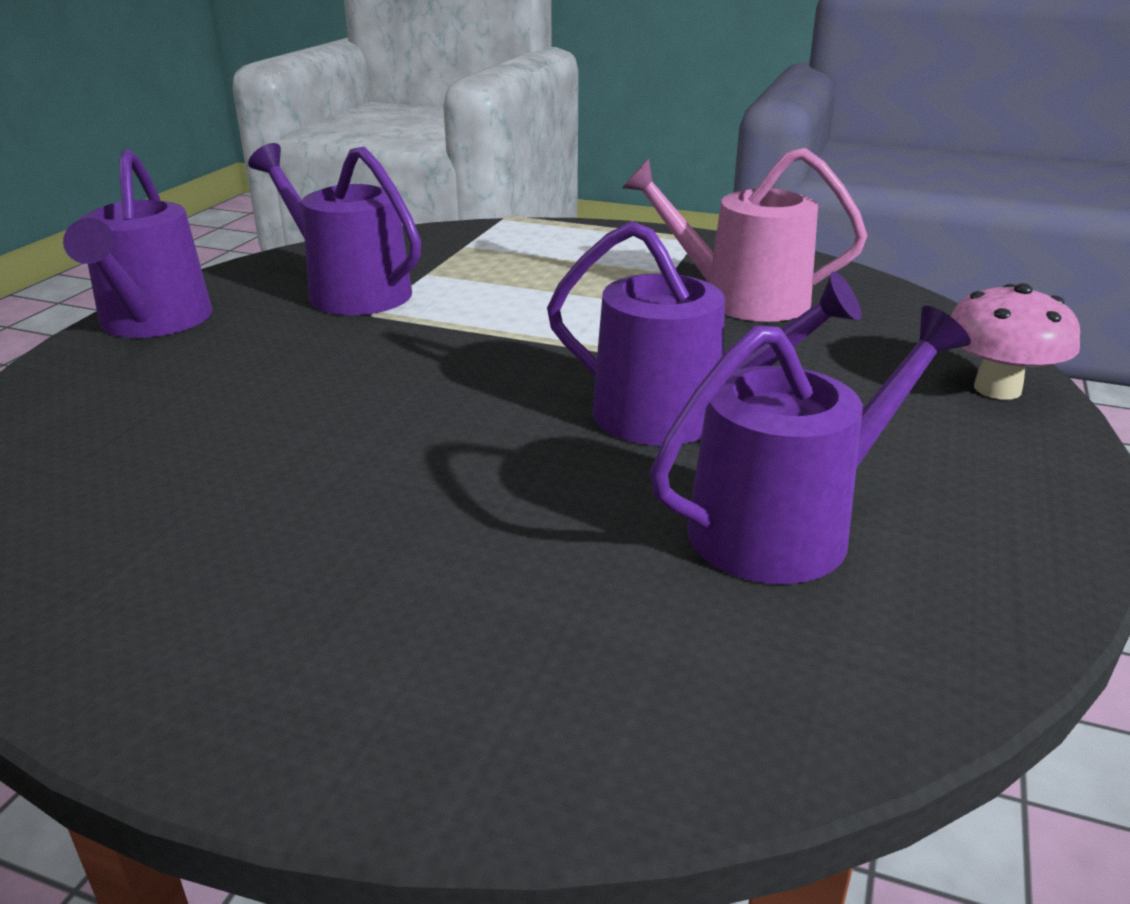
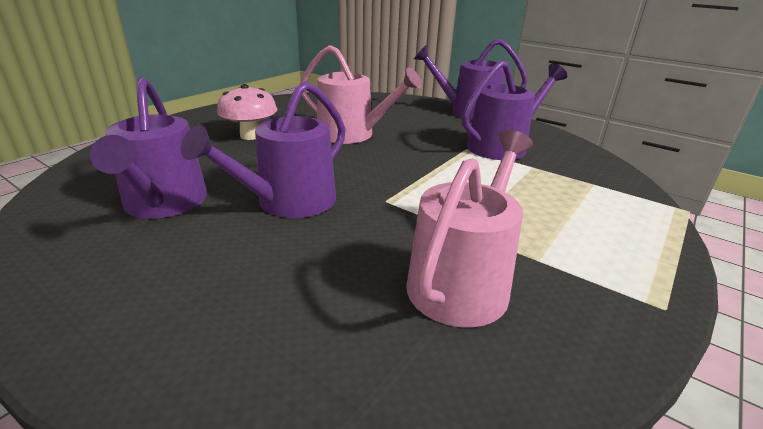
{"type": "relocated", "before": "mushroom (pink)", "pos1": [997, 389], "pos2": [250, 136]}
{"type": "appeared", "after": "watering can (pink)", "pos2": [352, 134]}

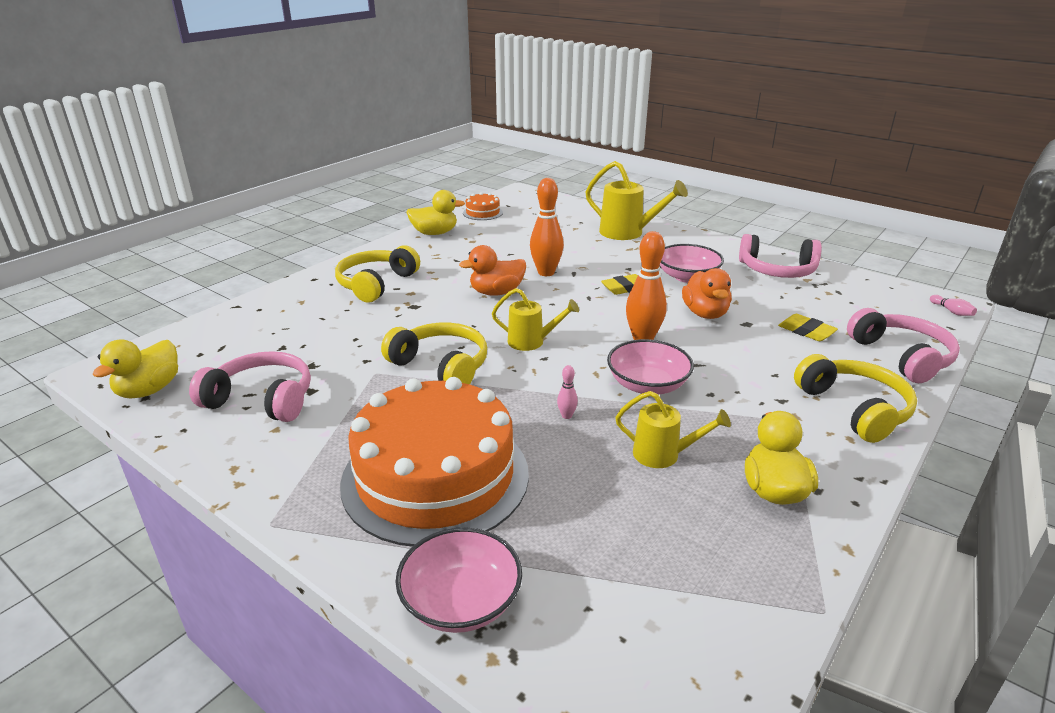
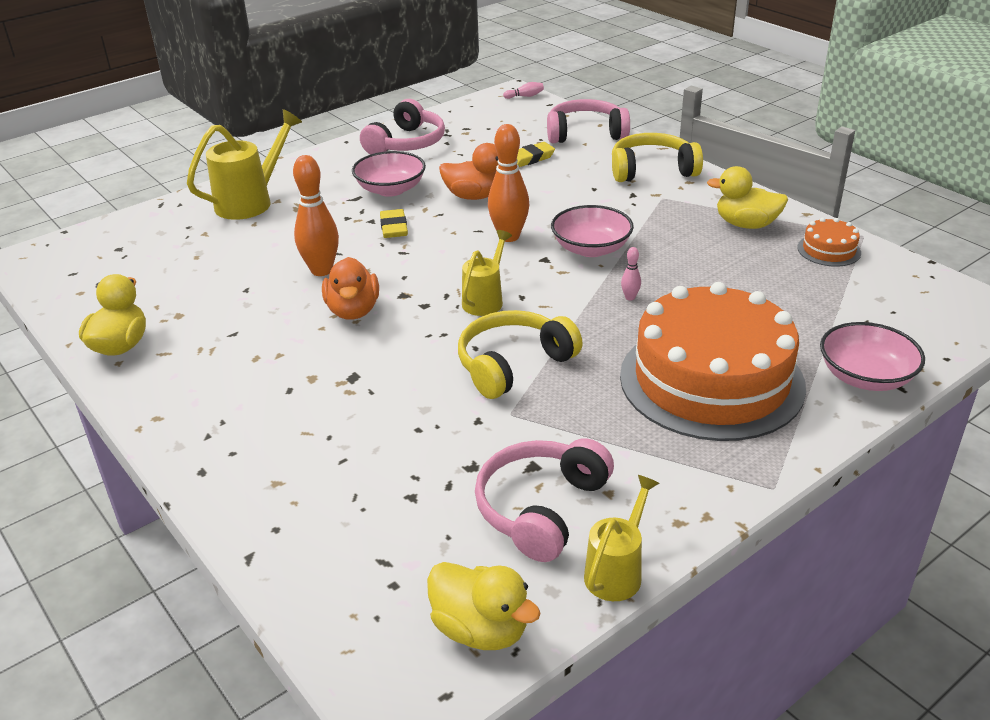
{"type": "missing", "before": "headphones (yellow)", "pos1": [376, 284]}
{"type": "relocated", "before": "cake (orange)", "pos1": [482, 212], "pos2": [829, 250]}
{"type": "relocated", "before": "watering can (yellow)", "pos1": [663, 455], "pos2": [617, 571]}

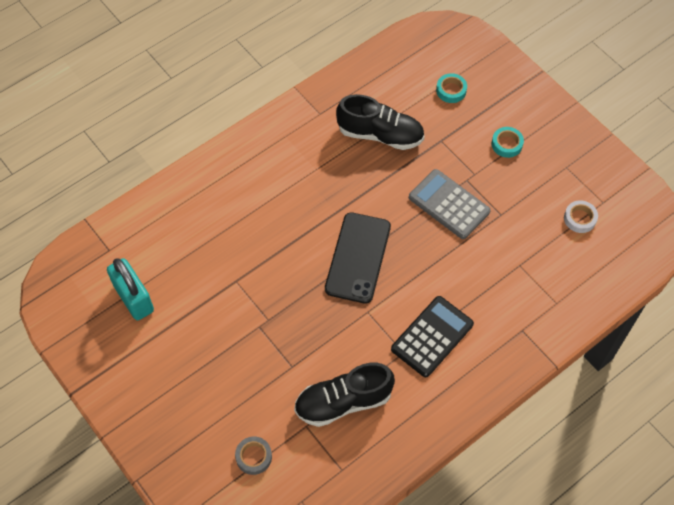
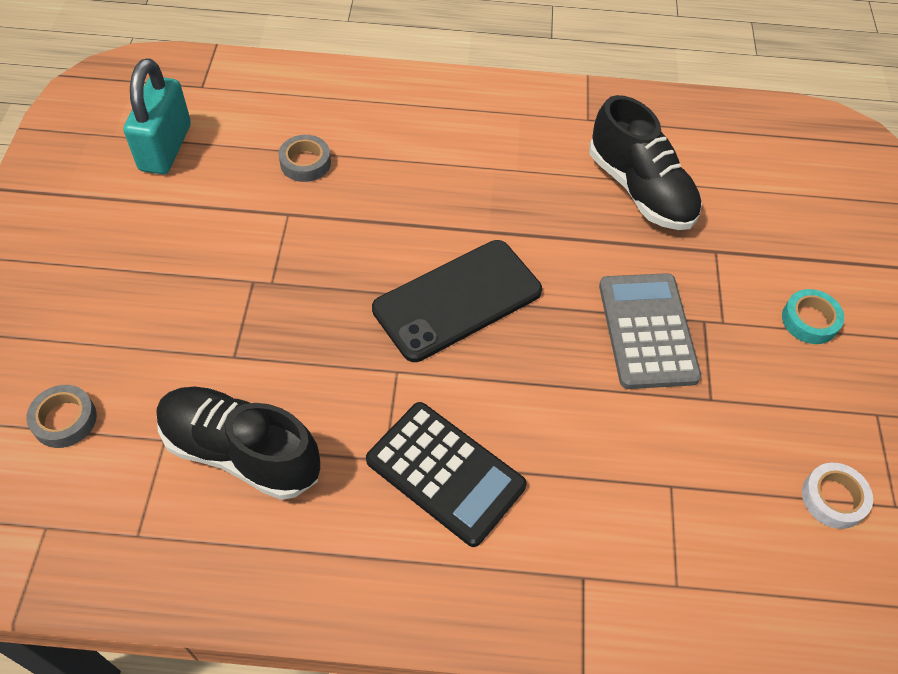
{"type": "spun", "before": "calculator (black)", "pos1": [432, 337], "pos2": [445, 473], "turn": 45}
{"type": "missing", "before": "tape (turquoise)", "pos1": [451, 90]}
{"type": "appeared", "after": "tape (grey)", "pos2": [305, 163]}

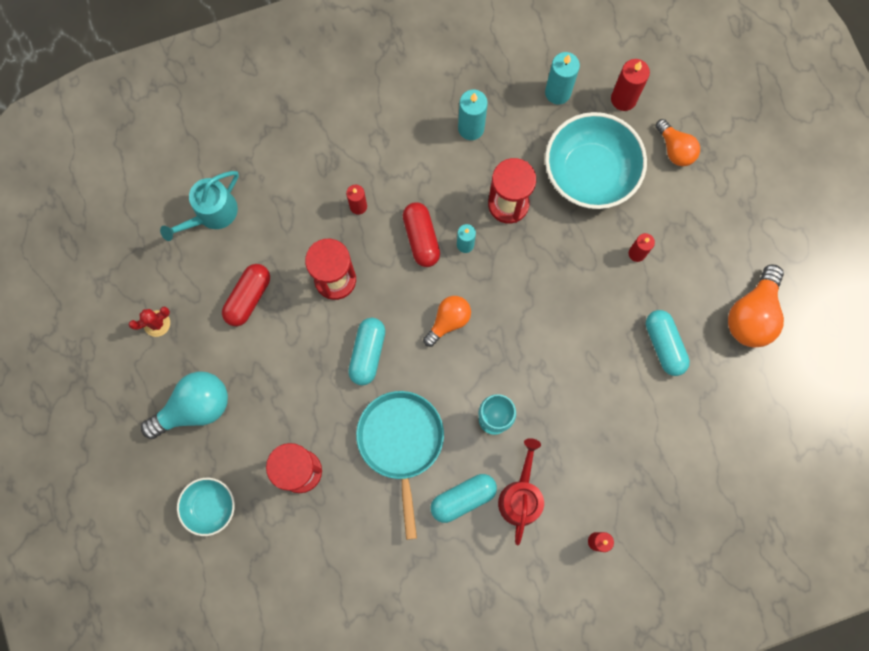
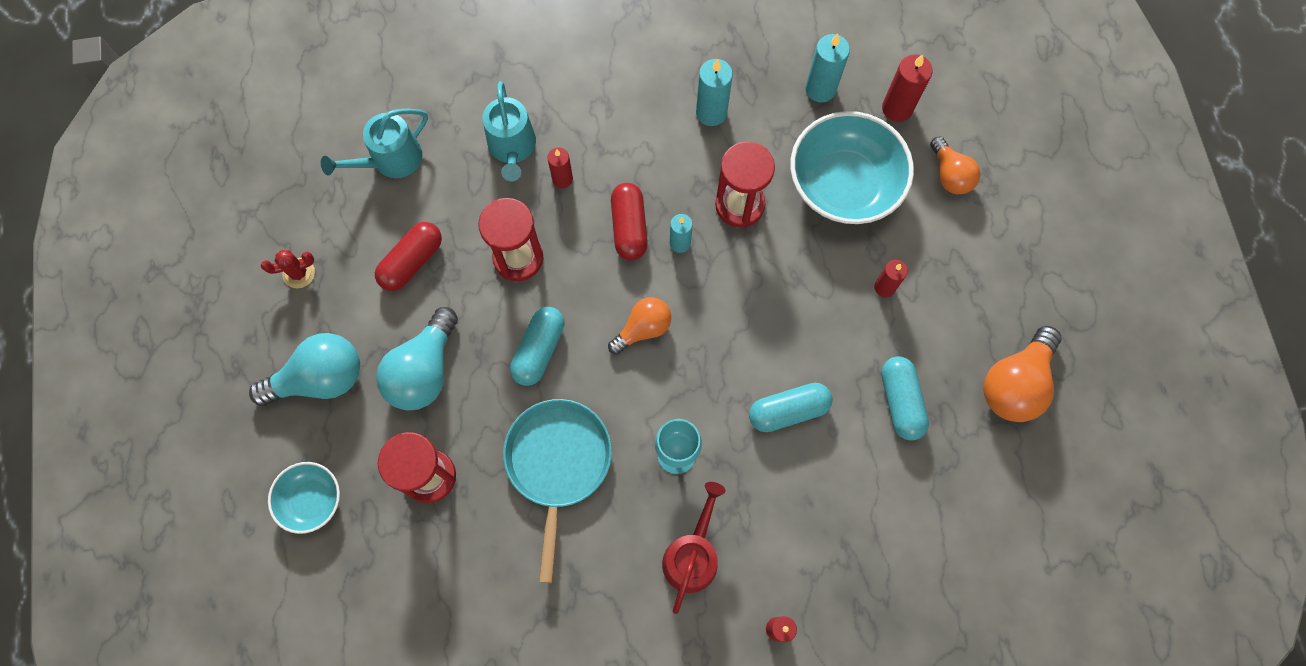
{"type": "relocated", "before": "capsule (turquoise)", "pos1": [463, 498], "pos2": [788, 411]}
{"type": "appeared", "after": "light bulb (turquoise)", "pos2": [424, 370]}
{"type": "appeared", "after": "watering can (turquoise)", "pos2": [512, 147]}

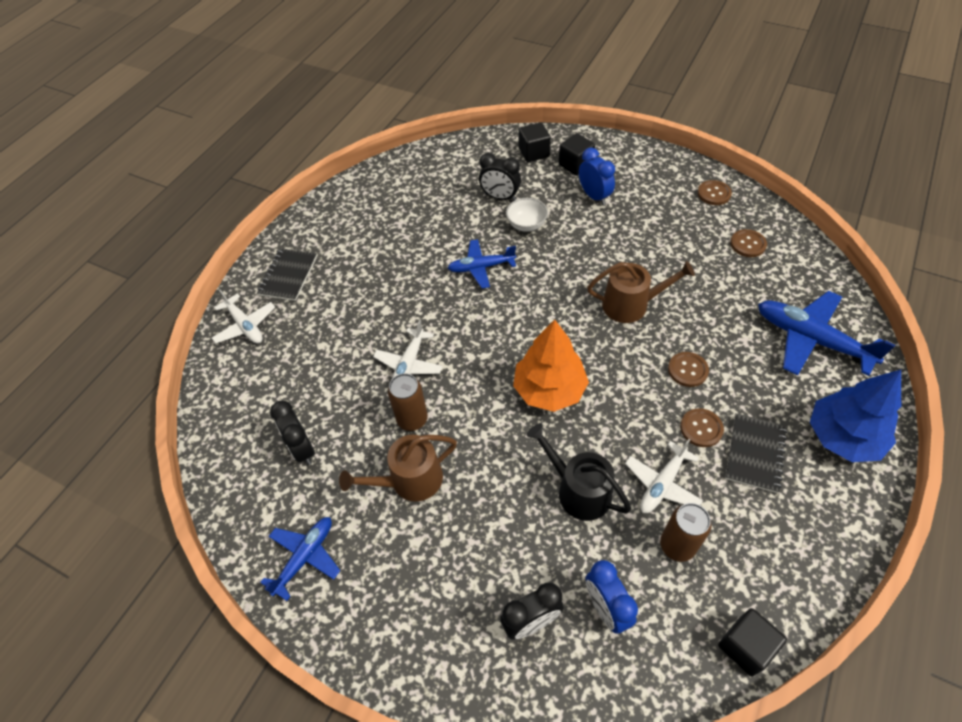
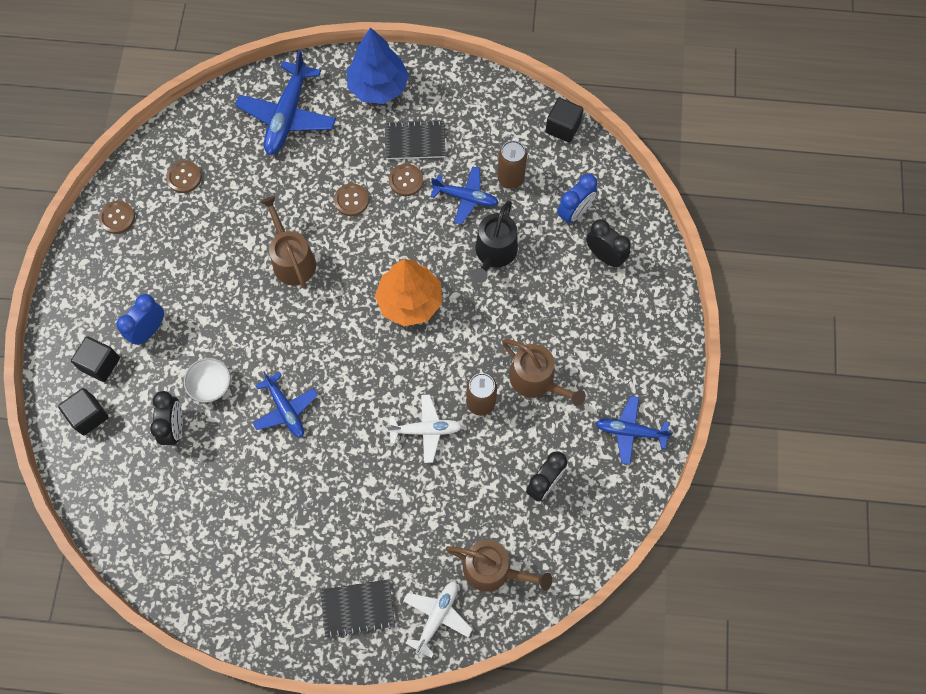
{"type": "colour", "before": "plane (white)", "after": "plane (blue)", "pos1": [662, 484], "pos2": [465, 198]}
{"type": "appeared", "after": "watering can (brown)", "pos2": [493, 569]}

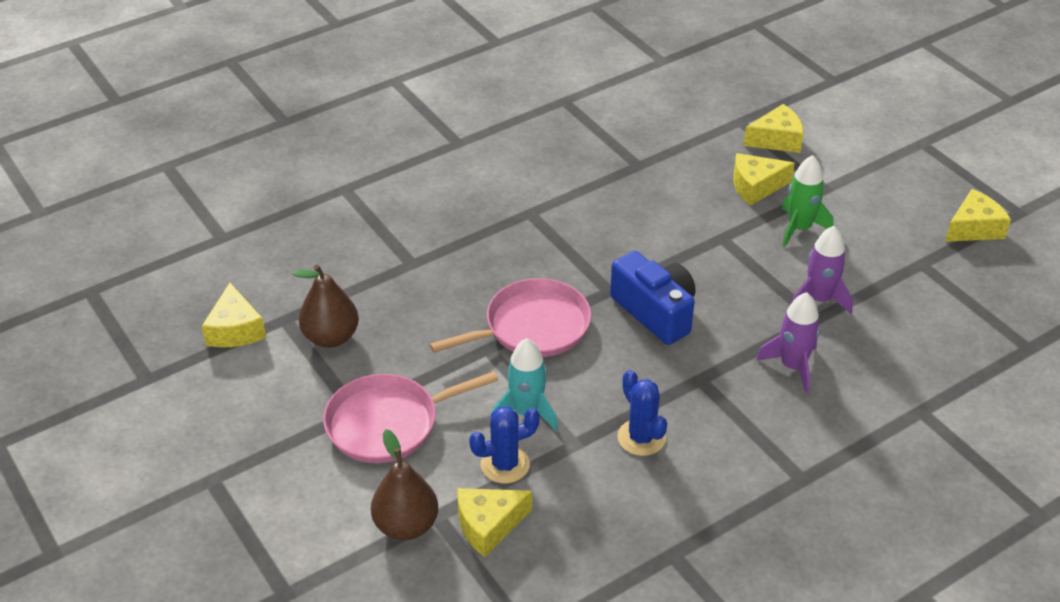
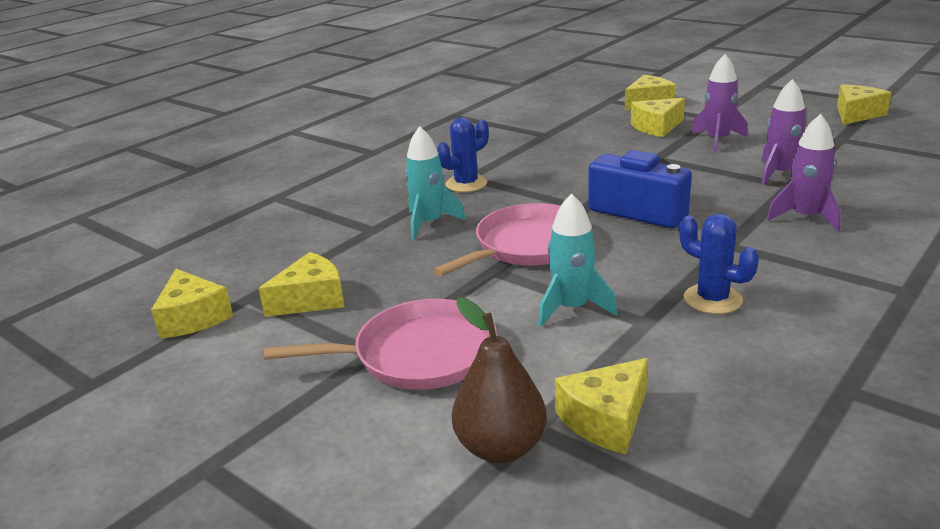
{"type": "exchanged", "before": "pear (brown)", "after": "cheese (yellow)", "pos1": [331, 337], "pos2": [311, 299]}
{"type": "spun", "before": "pan (pink)", "pos1": [388, 423], "pos2": [418, 354], "turn": -150}
{"type": "relocated", "before": "cactus (blue)", "pos1": [505, 465], "pos2": [466, 184]}
{"type": "colour", "before": "rocket (green)", "after": "rocket (purple)", "pos1": [799, 228], "pos2": [717, 140]}
{"type": "appeared", "after": "rocket (turquoise)", "pos2": [429, 223]}

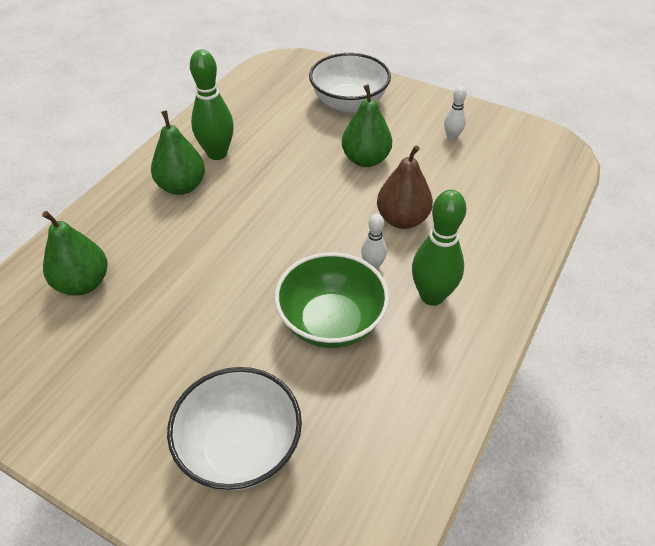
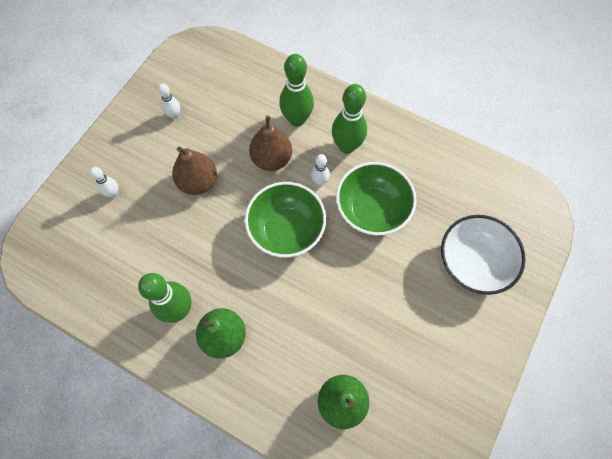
{"type": "exchanged", "before": "bowl (white)", "after": "bowling pin (white)", "pos1": [349, 103], "pos2": [113, 193]}
{"type": "colour", "before": "pear (green)", "after": "pear (brown)", "pos1": [366, 159], "pos2": [198, 182]}
{"type": "appeared", "after": "bowl (green)", "pos2": [286, 230]}
{"type": "appeared", "after": "bowling pin (green)", "pos2": [297, 119]}

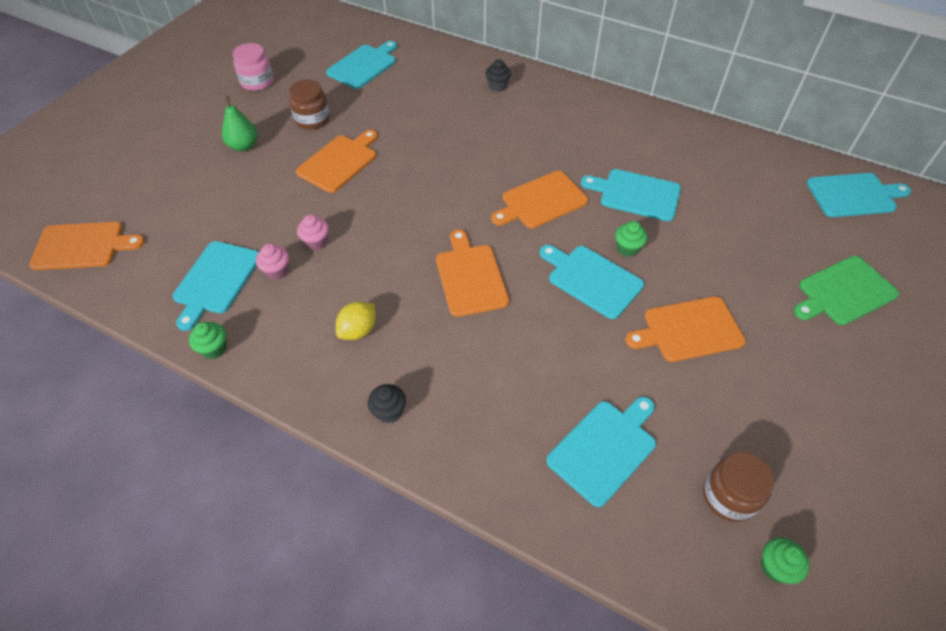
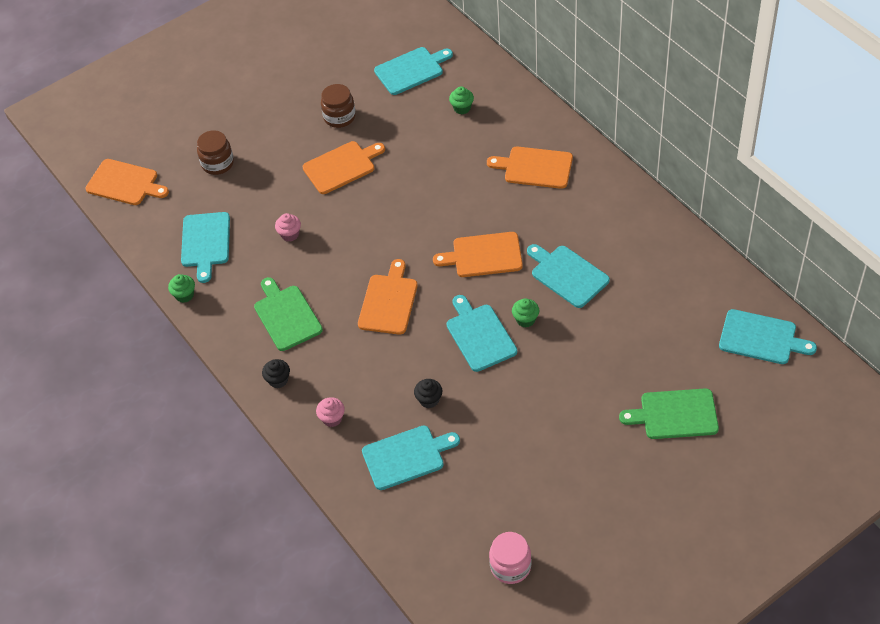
{"type": "spun", "before": "cutting board (turquoise)", "pos1": [216, 280], "pos2": [205, 243], "turn": -45}
{"type": "missing", "before": "pear (green)", "pos1": [244, 146]}
{"type": "relocated", "before": "jar (pink)", "pos1": [257, 82], "pos2": [510, 566]}
{"type": "relocated", "before": "cupcake (pink)", "pos1": [277, 271], "pos2": [332, 419]}
{"type": "exchanged", "before": "lemon (yellow)", "after": "cutting board (green)", "pos1": [358, 330], "pos2": [286, 315]}
{"type": "relocated", "before": "cupcake (black)", "pos1": [497, 86], "pos2": [429, 400]}
{"type": "relocated", "before": "cutting board (orange)", "pos1": [688, 330], "pos2": [535, 167]}
{"type": "relocated", "before": "jar (brown)", "pos1": [729, 496], "pos2": [218, 163]}
{"type": "relocated", "before": "cupcake (green)", "pos1": [775, 567], "pos2": [462, 108]}

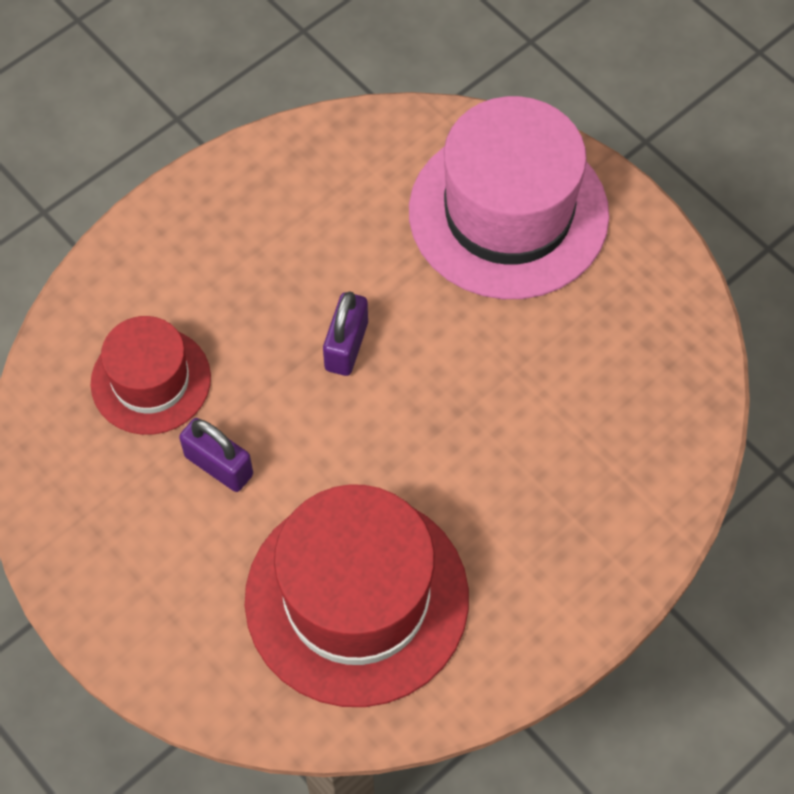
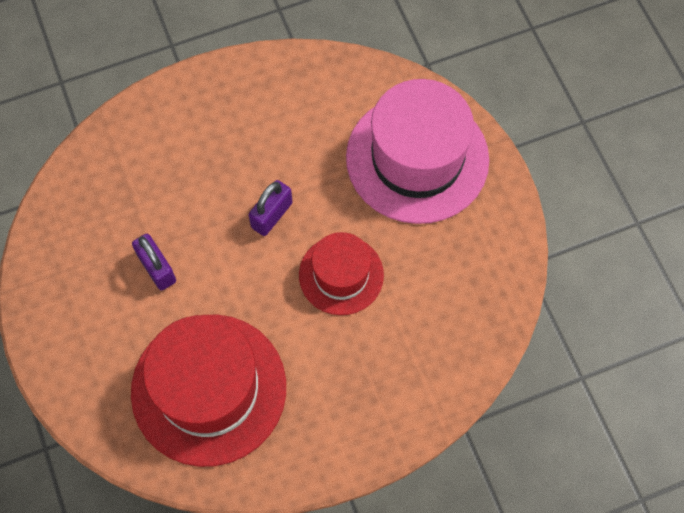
{"type": "relocated", "before": "hat (red)", "pos1": [151, 380], "pos2": [341, 275]}

